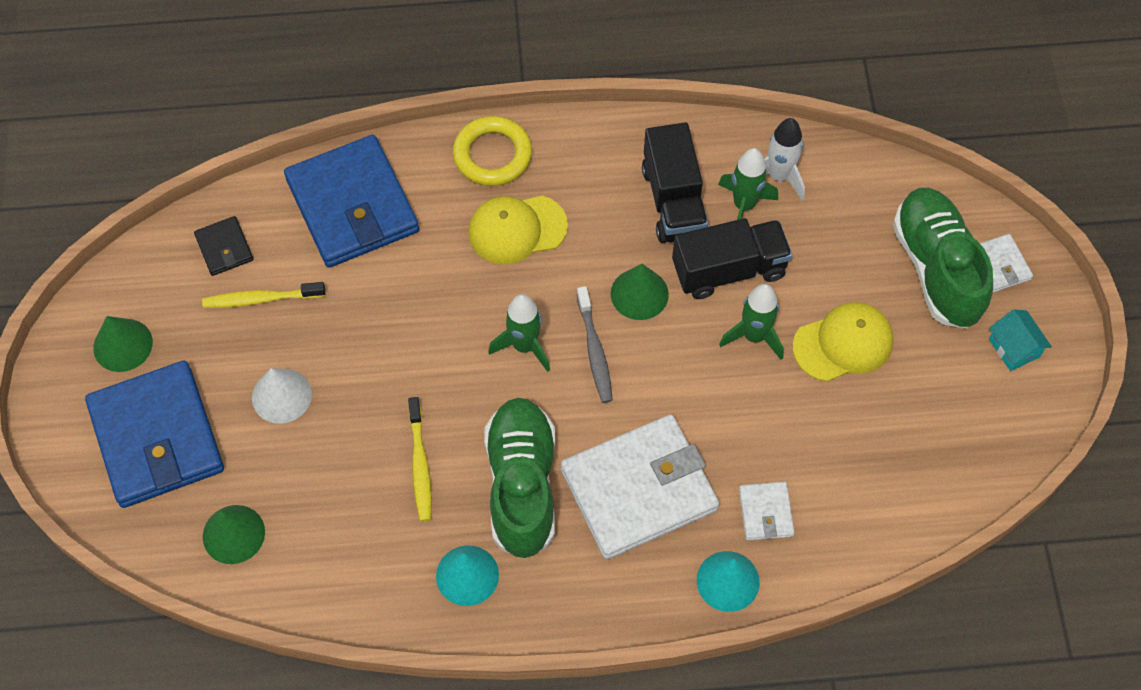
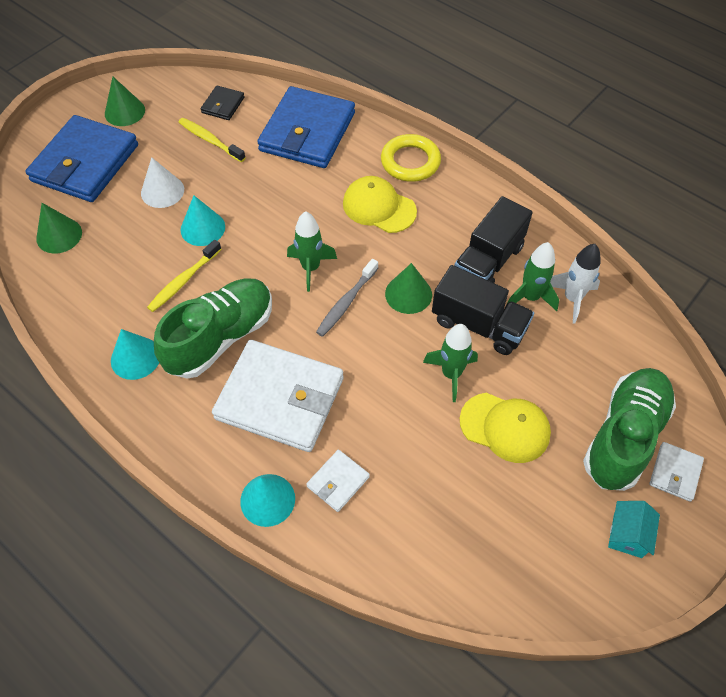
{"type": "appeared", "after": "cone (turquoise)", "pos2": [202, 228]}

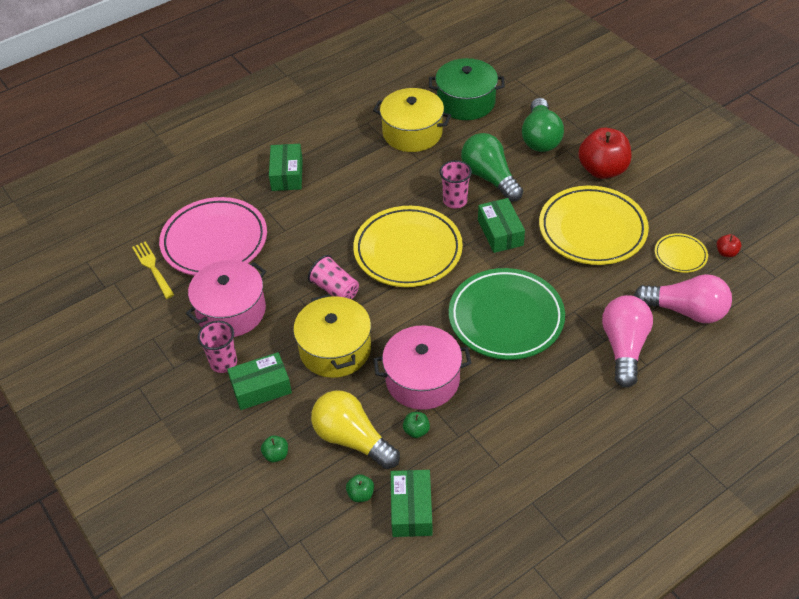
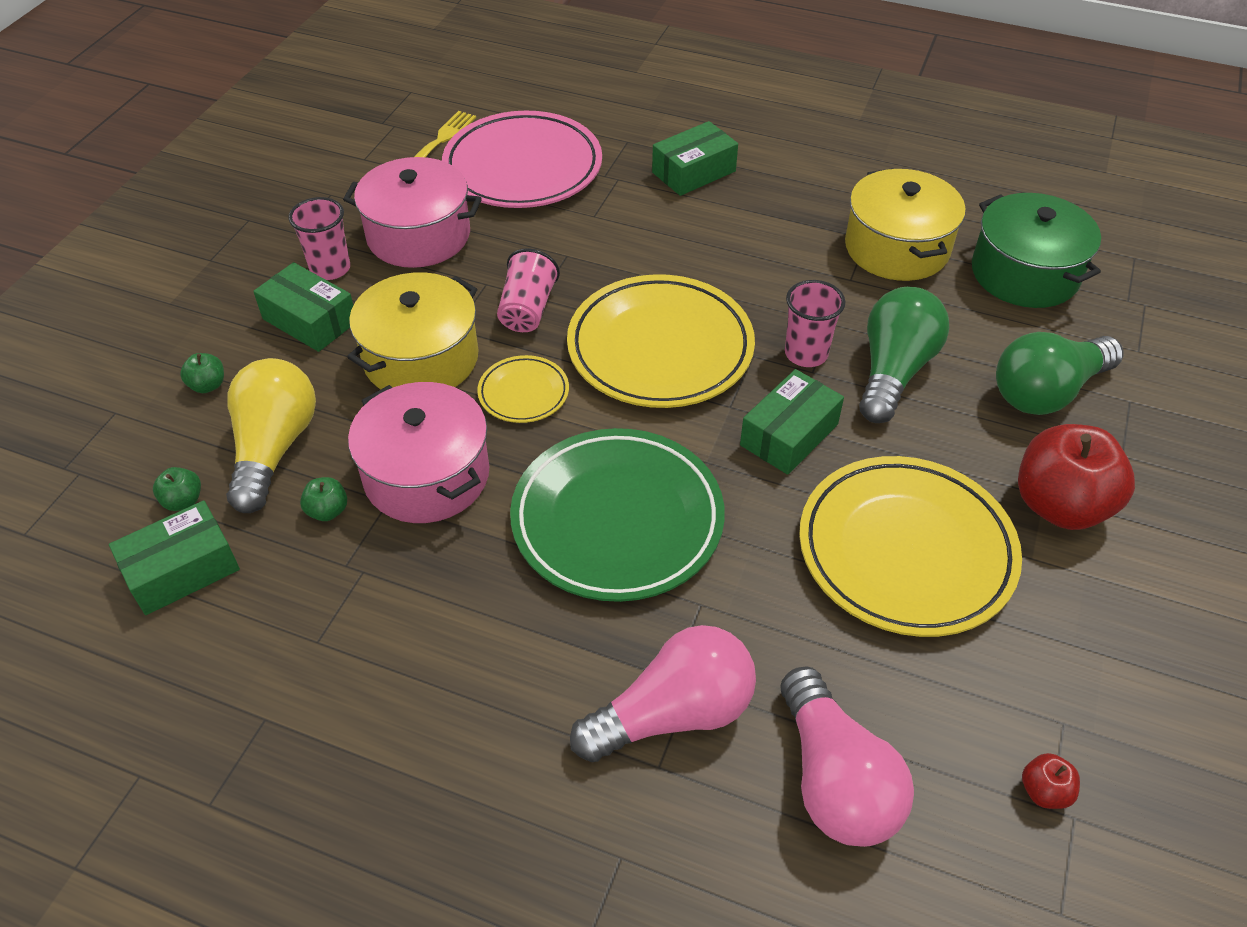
{"type": "relocated", "before": "plate (yellow)", "pos1": [680, 255], "pos2": [523, 393]}

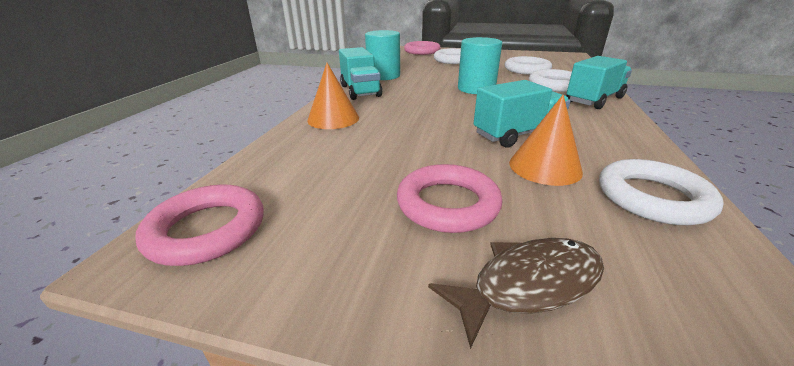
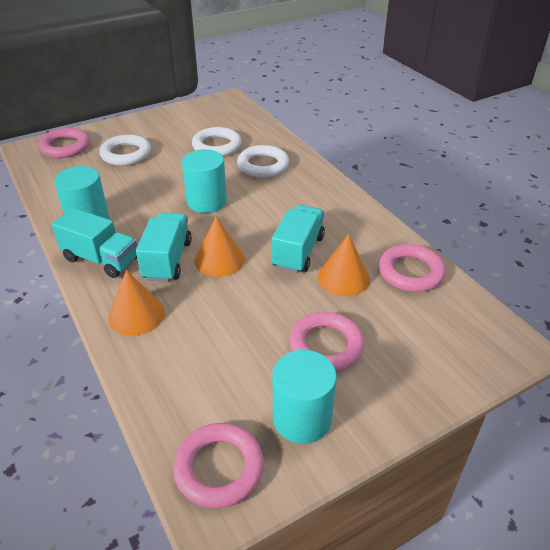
{"type": "missing", "before": "fish (brown)", "pos1": [528, 284]}
{"type": "relocated", "before": "truck (turquoise)", "pos1": [594, 100], "pos2": [167, 260]}
{"type": "colour", "before": "ring (white)", "after": "ring (pink)", "pos1": [652, 197], "pos2": [410, 272]}
{"type": "appeared", "after": "cone (orange)", "pos2": [219, 260]}
{"type": "appeared", "after": "cylinder (turquoise)", "pos2": [302, 418]}

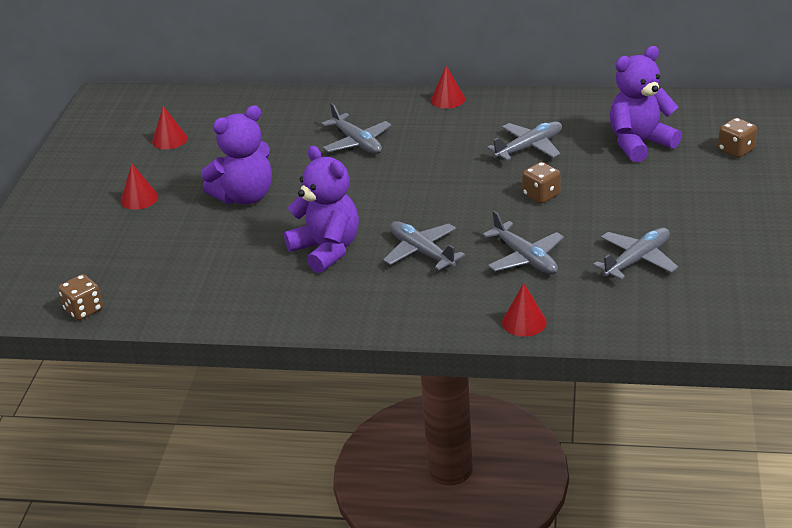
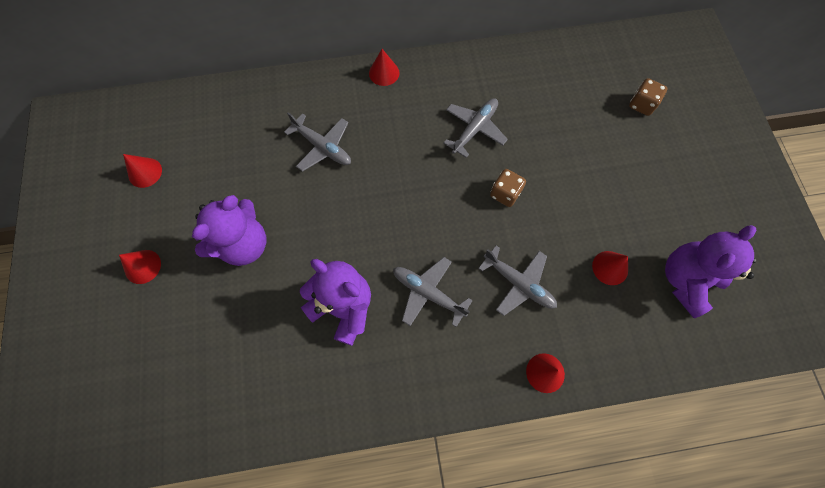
{"type": "missing", "before": "dice (brown)", "pos1": [84, 310]}
{"type": "exchanged", "before": "plane (grey)", "after": "cone (red)", "pos1": [637, 260], "pos2": [610, 267]}
{"type": "relocated", "before": "teddy bear (purple)", "pos1": [639, 144], "pos2": [685, 280]}

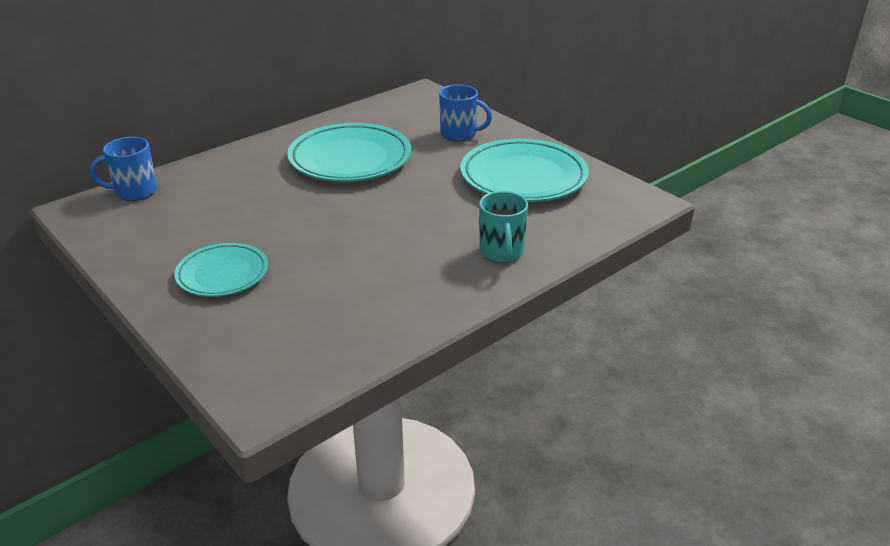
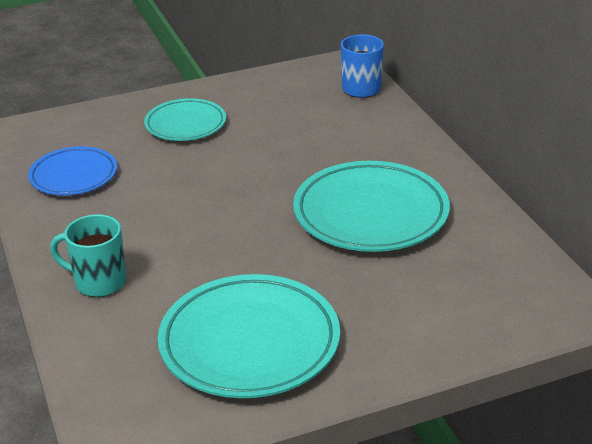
{"type": "missing", "before": "mug (blue)", "pos1": [459, 134]}
{"type": "appeared", "after": "plate (blue)", "pos2": [74, 176]}

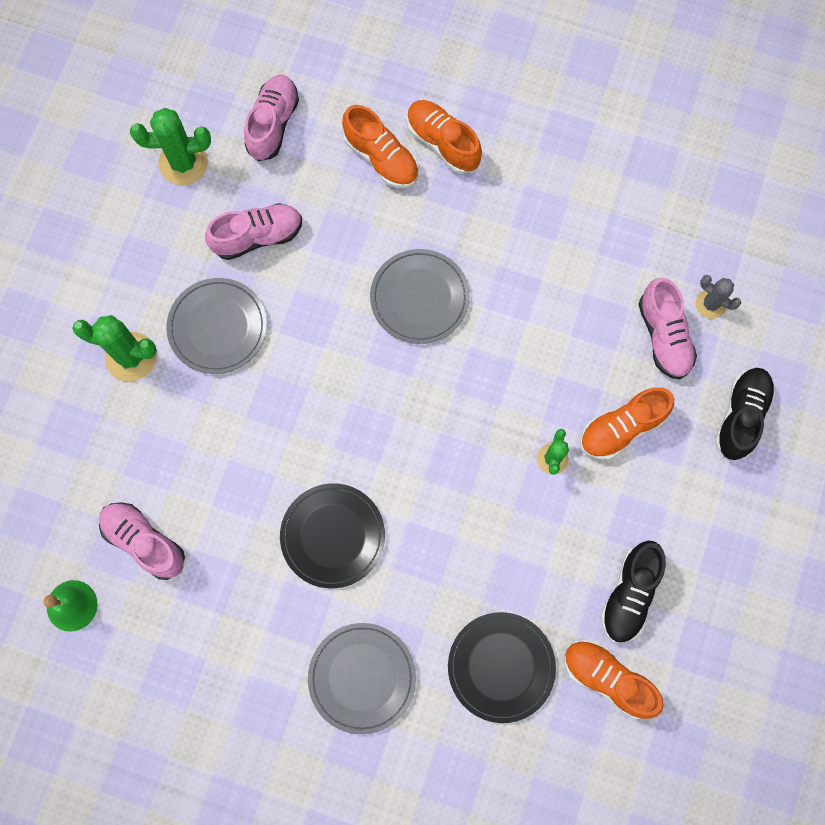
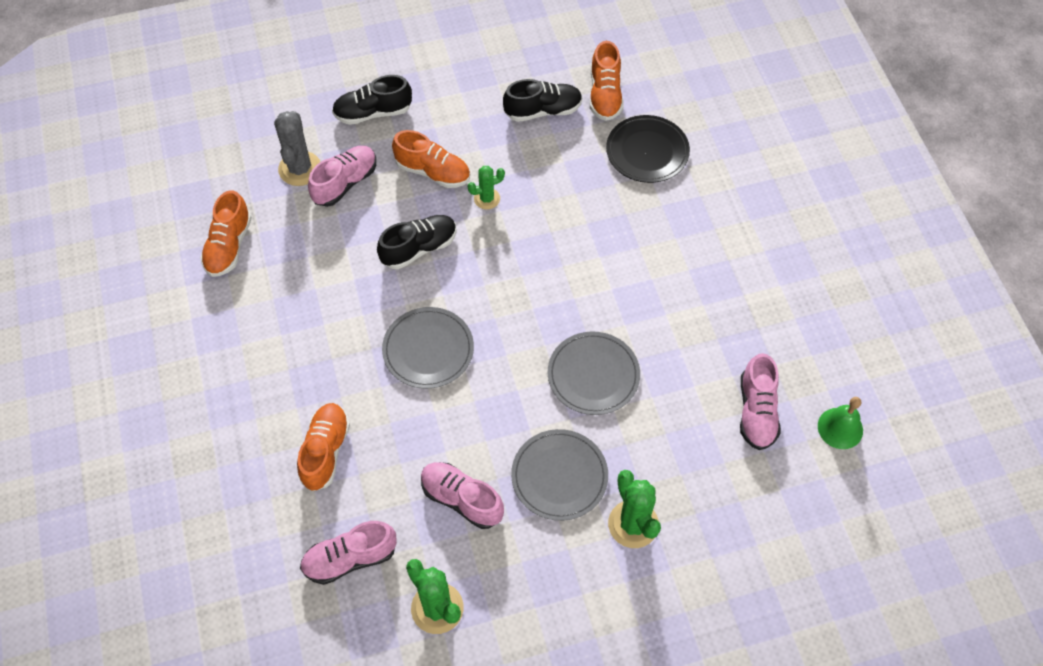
{"type": "missing", "before": "plate (black)", "pos1": [332, 536]}
{"type": "relocated", "before": "plate (grey)", "pos1": [362, 678], "pos2": [593, 375]}
{"type": "relocated", "before": "shoe (orange)", "pos1": [442, 143], "pos2": [229, 246]}
{"type": "size", "before": "cactus (grey)", "pos1": [710, 304], "pos2": [300, 169], "scale": 1.66}
{"type": "appeared", "after": "shoe (black)", "pos2": [419, 248]}

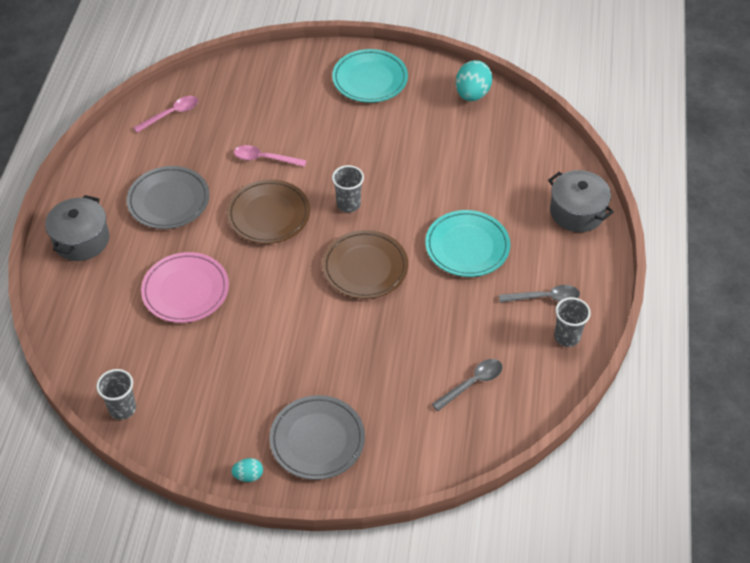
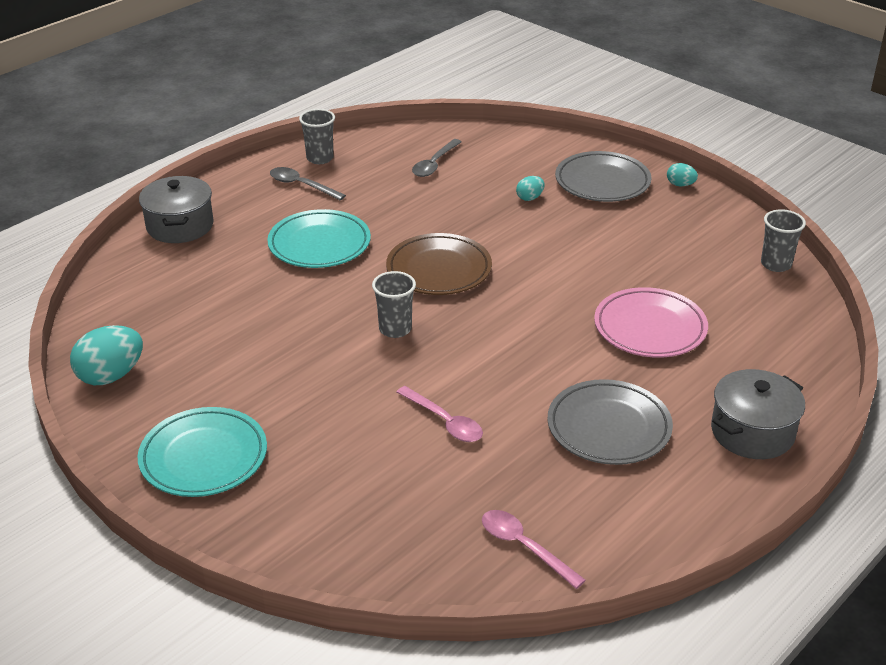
{"type": "spun", "before": "spoon (pink)", "pos1": [171, 114], "pos2": [524, 547], "turn": 45}
{"type": "missing", "before": "plate (brown)", "pos1": [269, 215]}
{"type": "spun", "before": "spoon (grey)", "pos1": [472, 383], "pos2": [434, 164], "turn": -60}
{"type": "appeared", "after": "egg (turquoise)", "pos2": [530, 198]}

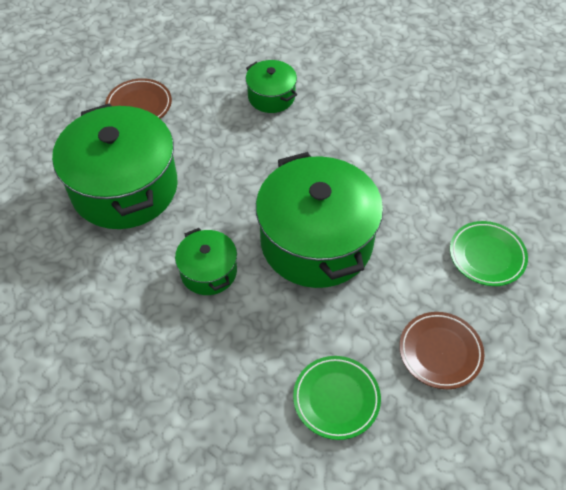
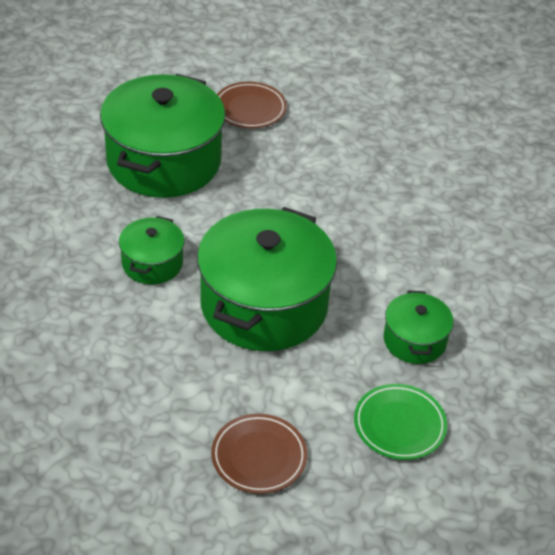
{"type": "relocated", "before": "pot (green)", "pos1": [271, 96], "pos2": [414, 340]}
{"type": "missing", "before": "plate (green)", "pos1": [336, 399]}

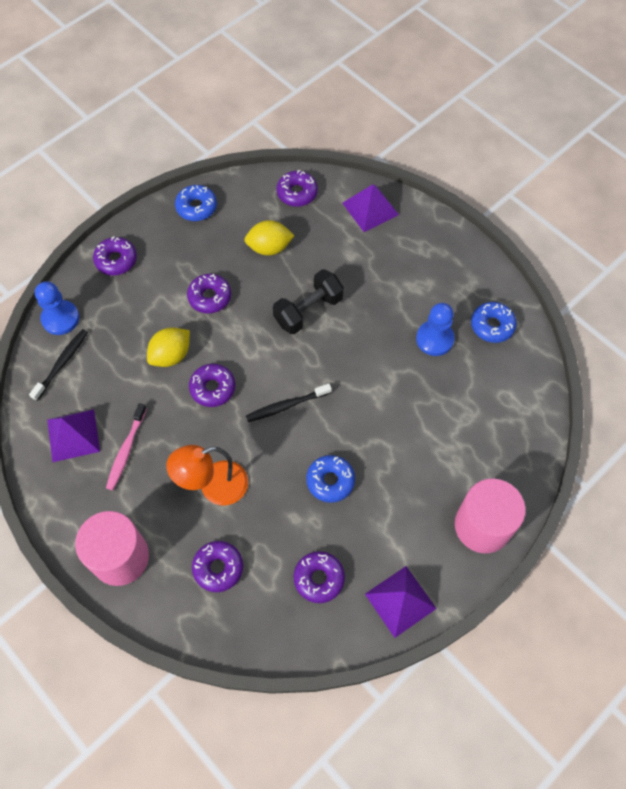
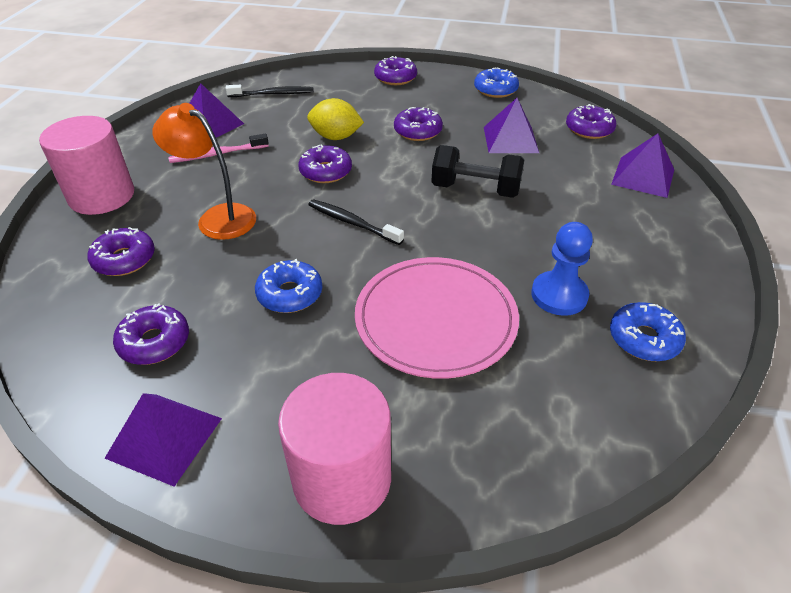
{"type": "missing", "before": "pawn (blue)", "pos1": [60, 318]}
{"type": "exchanged", "before": "lemon (yellow)", "after": "pyramid (purple)", "pos1": [269, 248], "pos2": [510, 139]}
{"type": "appeared", "after": "plate (pink)", "pos2": [436, 319]}

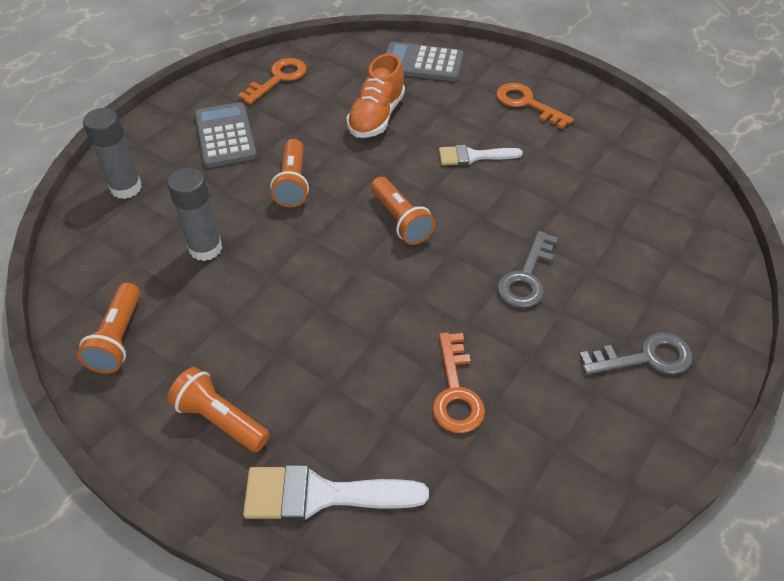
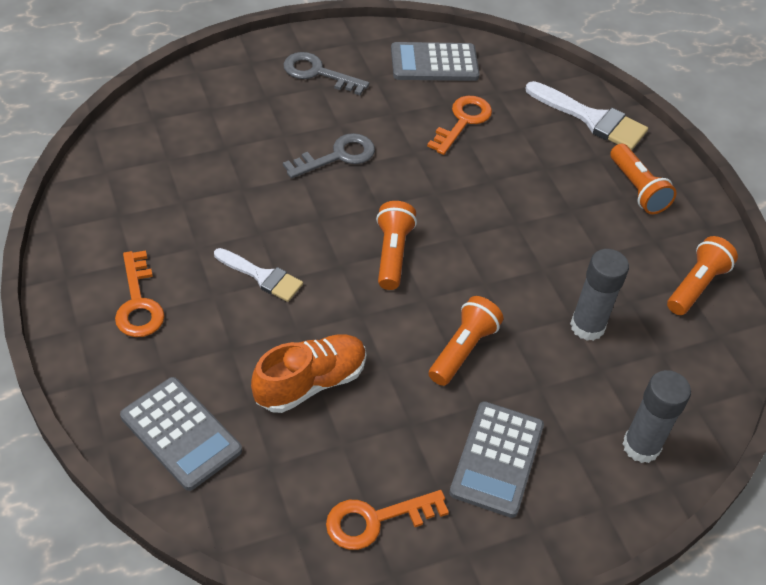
{"type": "appeared", "after": "calculator (grey)", "pos2": [434, 63]}

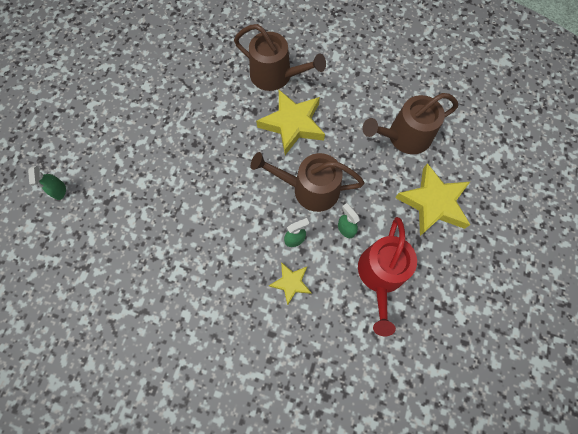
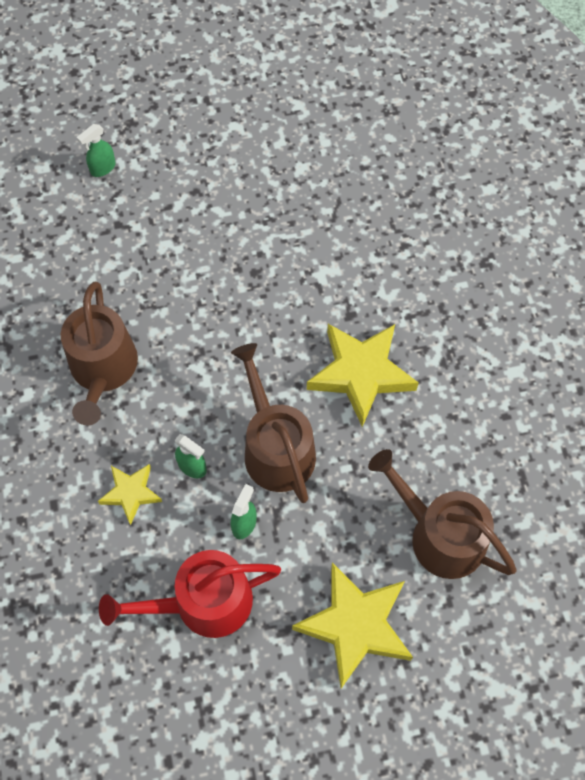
{"type": "relocated", "before": "watering can (brown)", "pos1": [275, 76], "pos2": [103, 369]}

